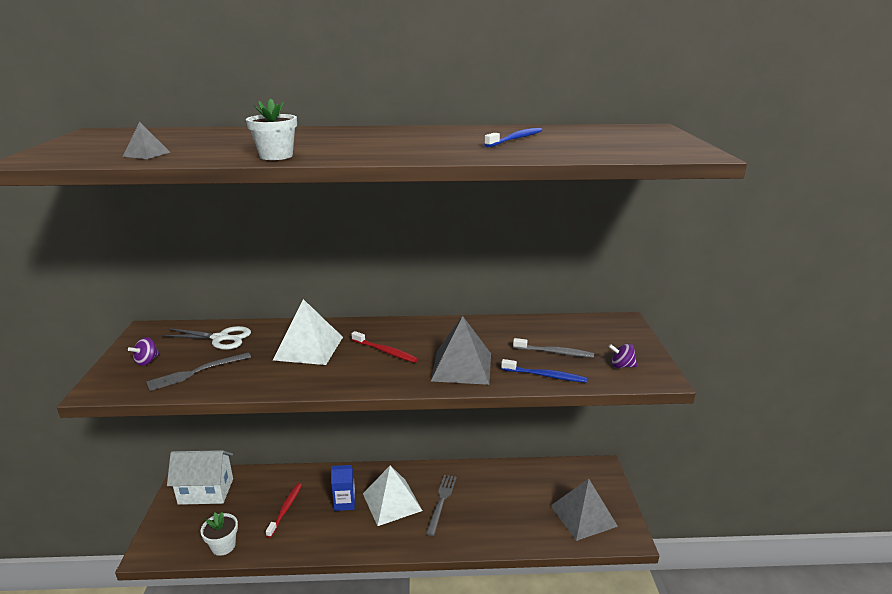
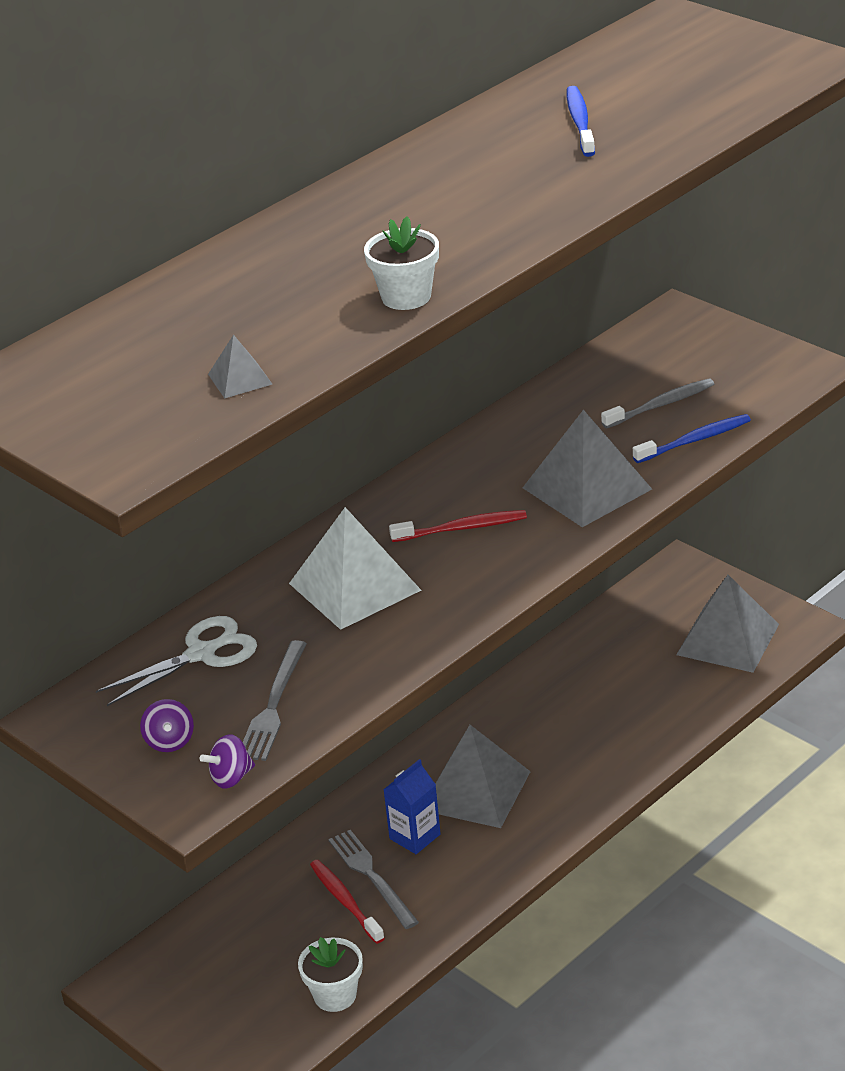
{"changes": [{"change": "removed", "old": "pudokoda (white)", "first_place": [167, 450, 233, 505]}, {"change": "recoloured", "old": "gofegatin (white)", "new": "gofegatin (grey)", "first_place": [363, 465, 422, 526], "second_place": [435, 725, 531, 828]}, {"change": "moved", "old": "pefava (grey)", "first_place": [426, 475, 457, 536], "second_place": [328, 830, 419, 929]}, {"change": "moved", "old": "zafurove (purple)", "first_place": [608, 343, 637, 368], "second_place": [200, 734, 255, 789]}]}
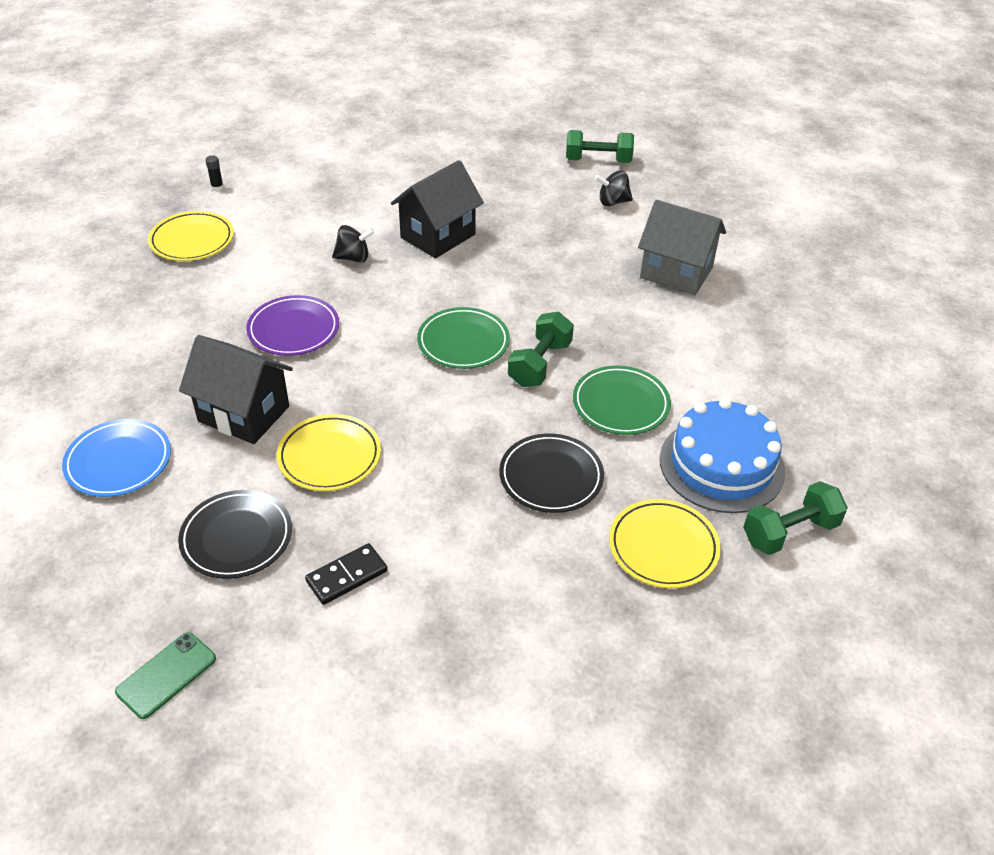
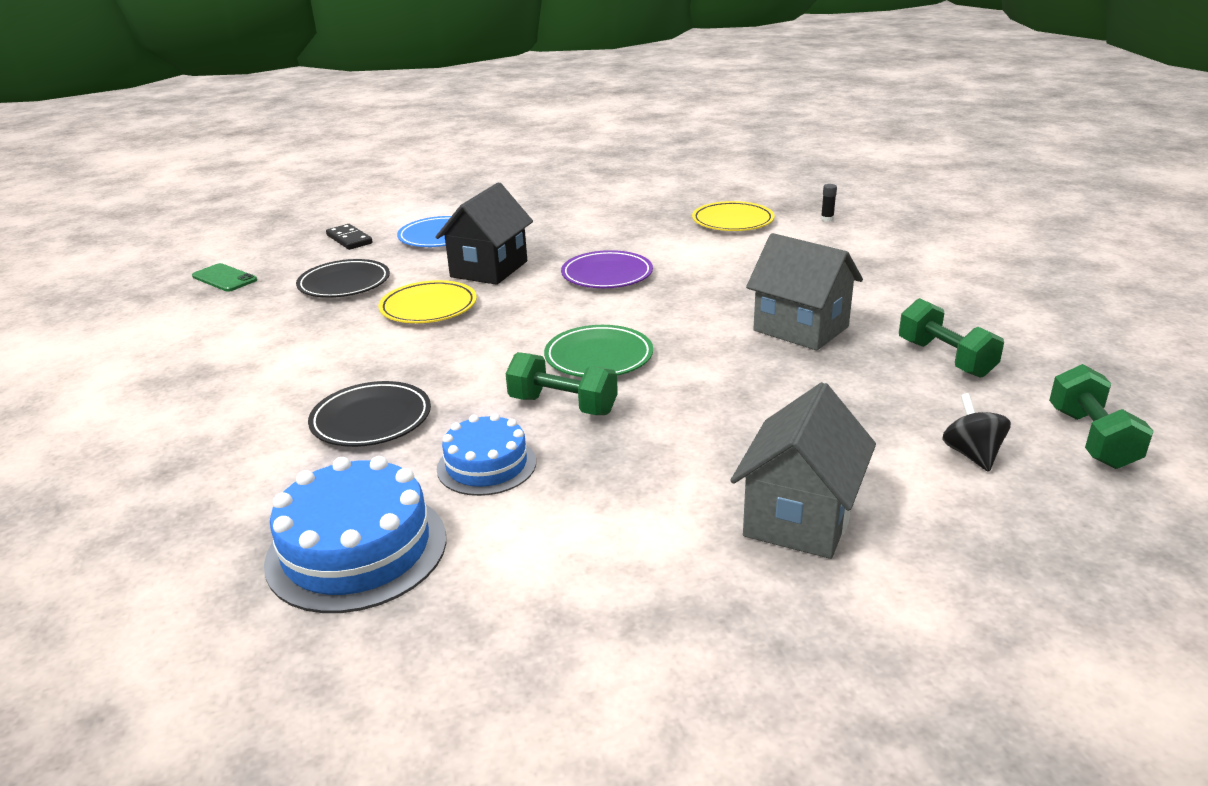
{"changes": [{"change": "moved", "old": "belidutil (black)", "first_place": [305, 543, 388, 605], "second_place": [326, 224, 373, 250]}, {"change": "removed", "old": "zafurove (black)", "first_place": [332, 225, 375, 263]}, {"change": "recoloured", "old": "pudokoda (black)", "new": "pudokoda (grey)", "first_place": [391, 160, 484, 258], "second_place": [746, 233, 863, 350]}, {"change": "replaced", "old": "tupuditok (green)", "new": "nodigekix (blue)", "first_place": [573, 366, 671, 435], "second_place": [437, 413, 536, 496]}, {"change": "removed", "old": "tupuditok (yellow)", "first_place": [609, 499, 721, 588]}, {"change": "moved", "old": "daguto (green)", "first_place": [743, 481, 848, 555], "second_place": [899, 298, 1004, 378]}]}
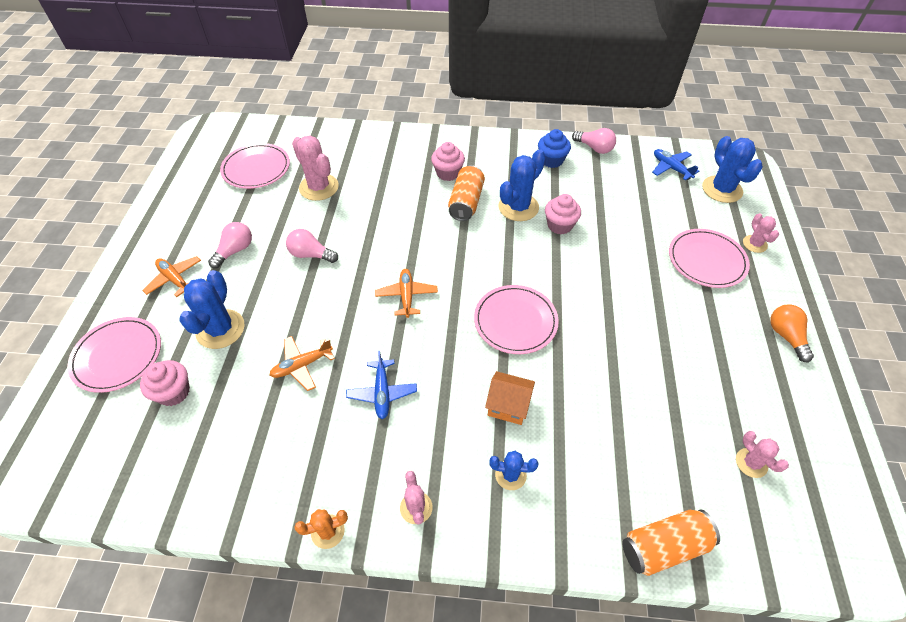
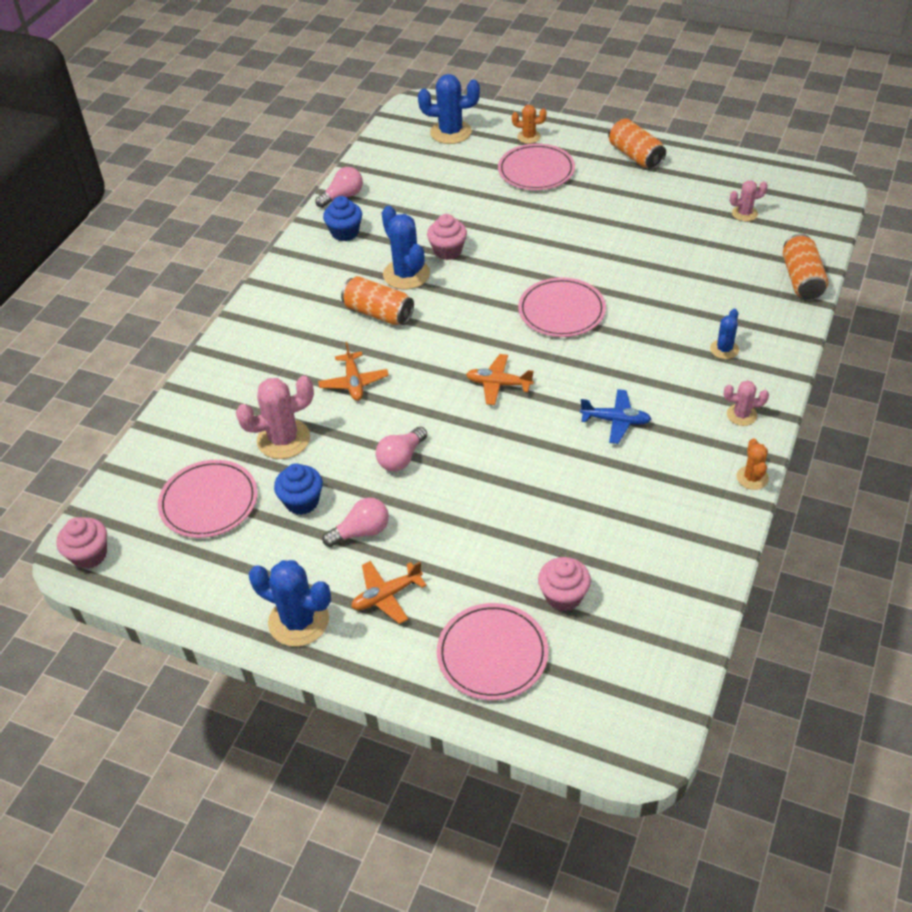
{"changes": [{"change": "moved", "old": "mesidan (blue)", "first_place": [179, 270, 245, 349], "second_place": [249, 560, 331, 647]}, {"change": "turned", "old": "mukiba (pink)", "first_place": [208, 222, 252, 268], "second_place": [322, 498, 389, 547], "degrees": 105}, {"change": "moved", "old": "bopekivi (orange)", "first_place": [270, 336, 335, 391], "second_place": [318, 342, 389, 401]}, {"change": "moved", "old": "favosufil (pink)", "first_place": [431, 142, 465, 181], "second_place": [56, 517, 107, 569]}, {"change": "removed", "old": "pudokoda (orange)", "first_place": [485, 371, 535, 425]}, {"change": "removed", "old": "bopekivi (blue)", "first_place": [652, 149, 699, 180]}, {"change": "recoloured", "old": "mesidan (pink)", "new": "mesidan (orange)", "first_place": [743, 213, 779, 253], "second_place": [512, 105, 547, 144]}, {"change": "replaced", "old": "mukiba (orange)", "new": "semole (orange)", "first_place": [770, 304, 814, 362], "second_place": [608, 118, 666, 169]}, {"change": "added", "new": "favosufil (blue)", "second_place": [274, 463, 323, 515]}]}
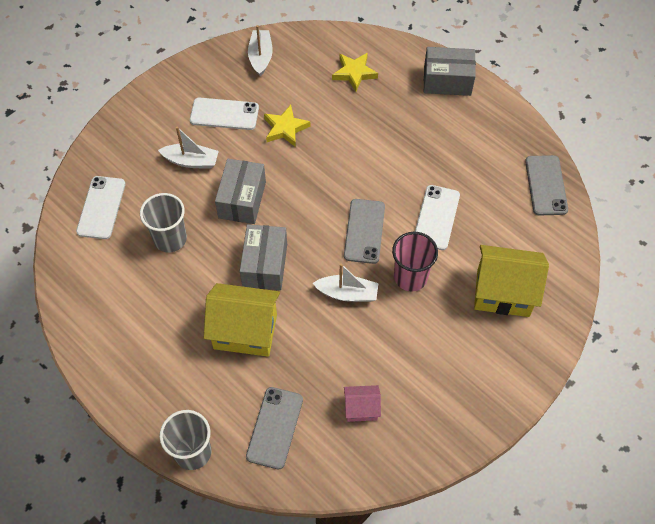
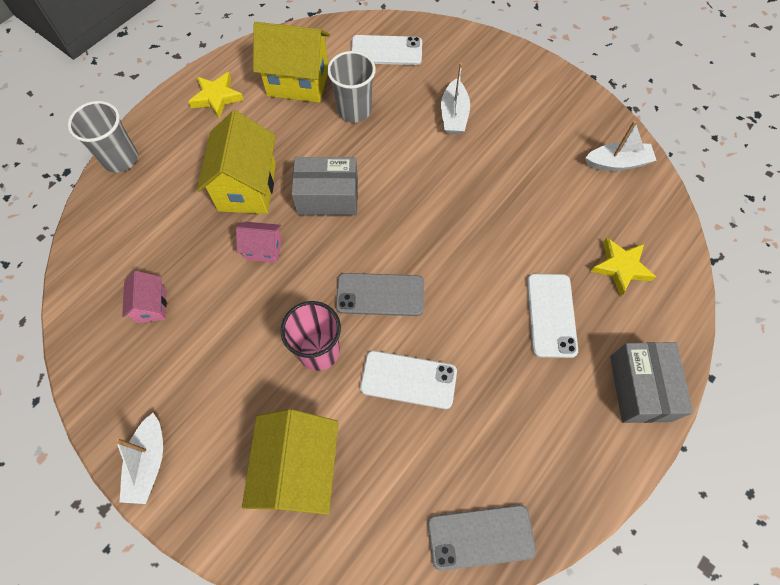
{"changes": [{"change": "moved", "old": "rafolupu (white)", "first_place": [190, 98, 259, 130], "second_place": [527, 274, 578, 358]}, {"change": "removed", "old": "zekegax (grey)", "first_place": [215, 159, 266, 224]}, {"change": "removed", "old": "rafolupu (grey)", "first_place": [246, 387, 303, 469]}, {"change": "moved", "old": "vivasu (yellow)", "first_place": [264, 105, 310, 147], "second_place": [188, 72, 244, 118]}, {"change": "moved", "old": "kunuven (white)", "first_place": [313, 264, 379, 302], "second_place": [115, 413, 163, 504]}, {"change": "added", "new": "pudokoda (pink)", "second_place": [236, 222, 282, 263]}, {"change": "added", "new": "pudokoda (yellow)", "second_place": [253, 22, 330, 103]}]}
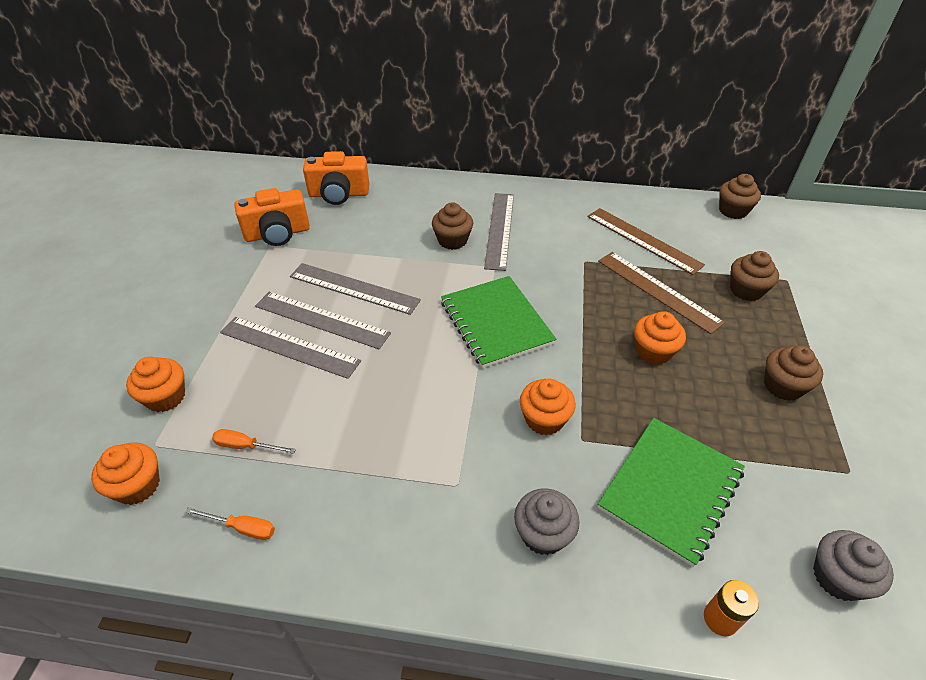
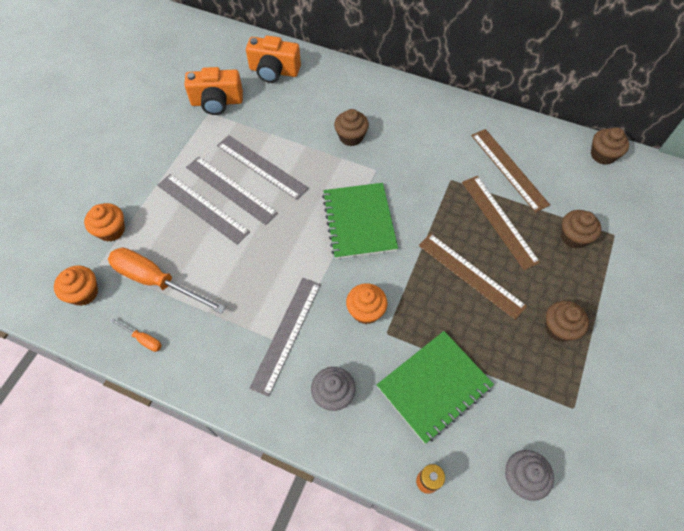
{"changes": [{"change": "resized", "old": "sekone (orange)", "first_place": [212, 429, 296, 454], "second_place": [108, 248, 226, 314], "factor": 2.2}, {"change": "moved", "old": "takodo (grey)", "first_place": [484, 193, 514, 271], "second_place": [249, 278, 321, 397]}, {"change": "replaced", "old": "favosufil (orange)", "new": "takodo (brown)", "first_place": [634, 311, 686, 365], "second_place": [418, 233, 527, 320]}]}
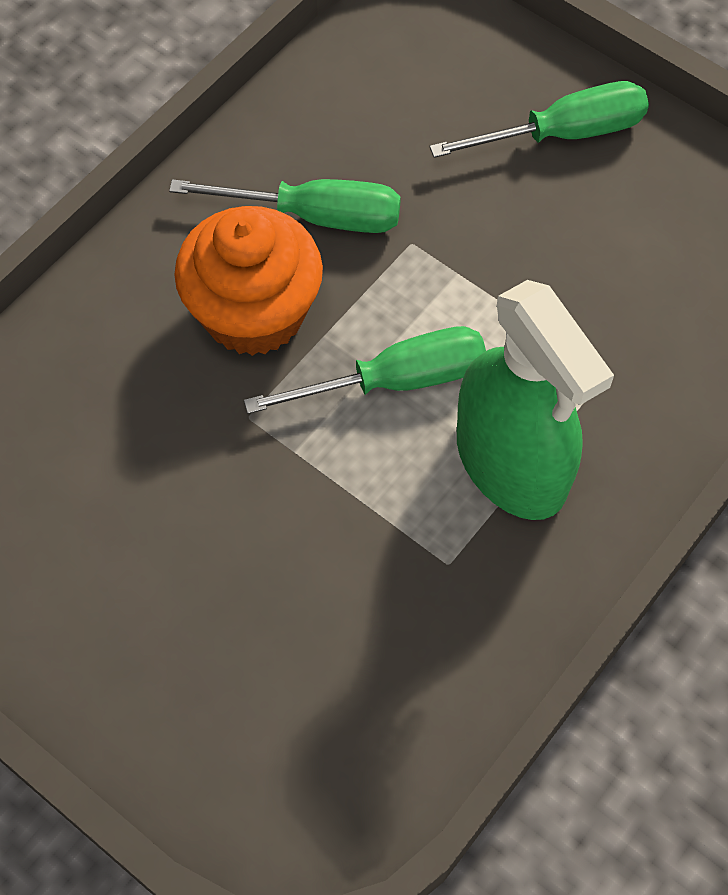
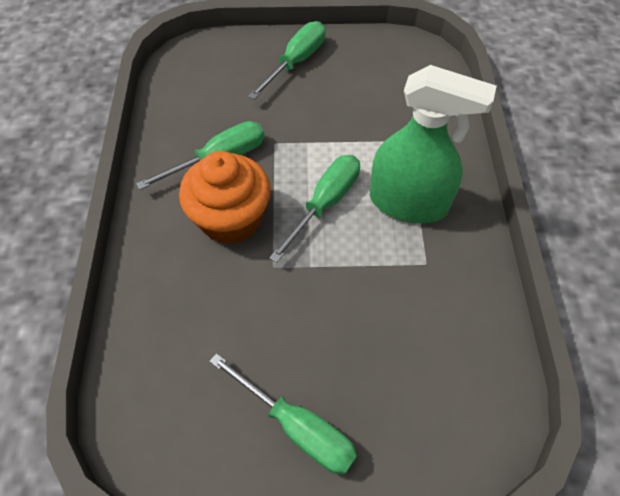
{"changes": [{"change": "added", "new": "sekone (green)", "second_place": [209, 353, 357, 474]}]}
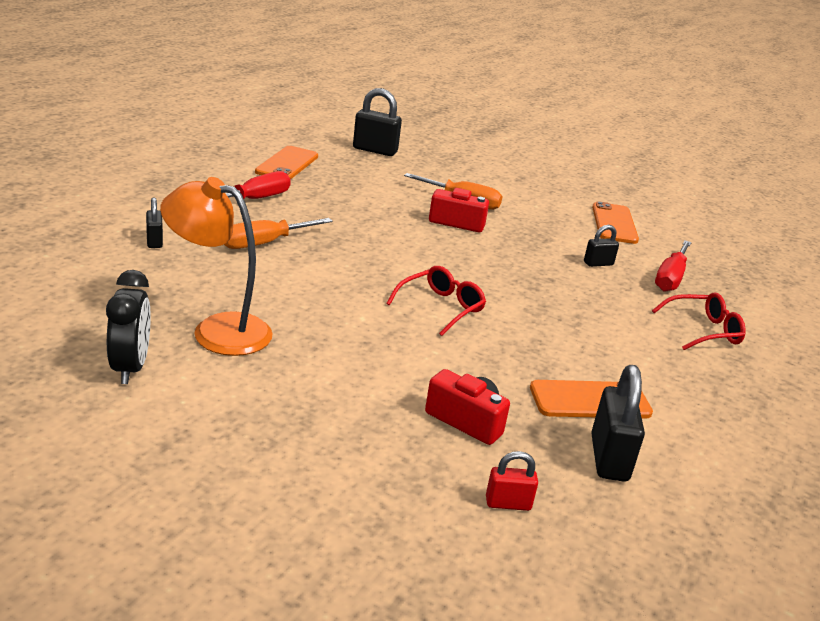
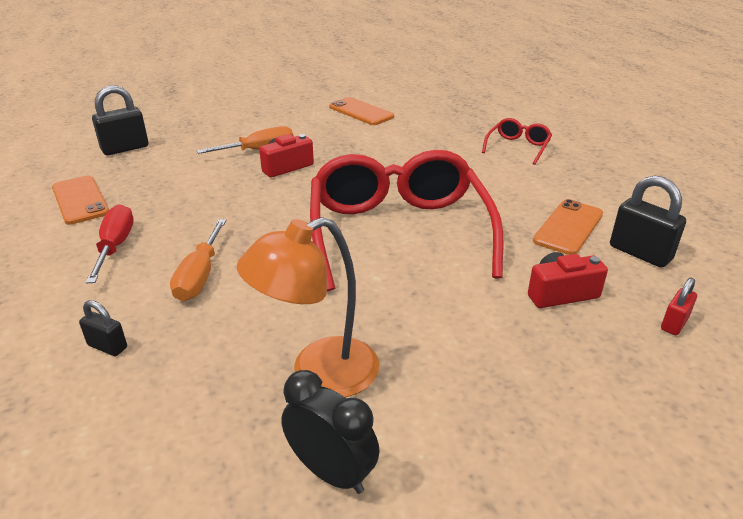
{"changes": [{"change": "resized", "old": "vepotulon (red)", "first_place": [386, 266, 486, 336], "second_place": [310, 150, 503, 291], "factor": 2.34}, {"change": "removed", "old": "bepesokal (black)", "first_place": [584, 225, 619, 267]}, {"change": "removed", "old": "sekone (red)", "first_place": [655, 240, 692, 291]}]}
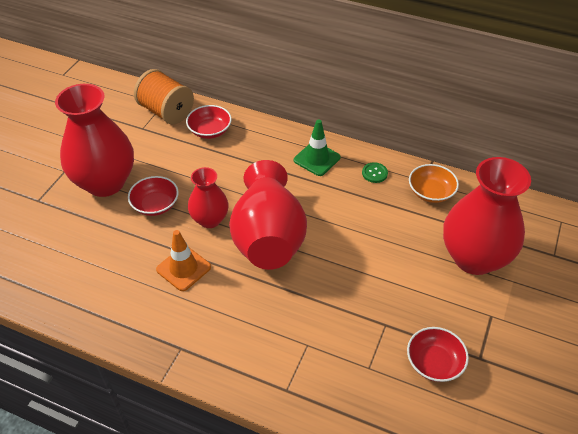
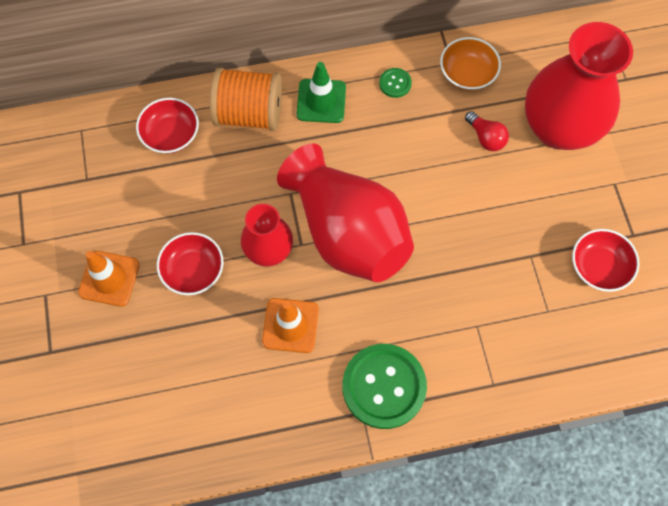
{"changes": [{"change": "replaced", "old": "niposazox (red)", "new": "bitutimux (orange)", "first_place": [55, 84, 134, 197], "second_place": [78, 251, 140, 307]}, {"change": "moved", "old": "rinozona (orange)", "first_place": [134, 69, 194, 124], "second_place": [210, 68, 282, 131]}, {"change": "added", "new": "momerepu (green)", "second_place": [342, 344, 427, 429]}, {"change": "added", "new": "mukiba (red)", "second_place": [465, 111, 509, 151]}]}
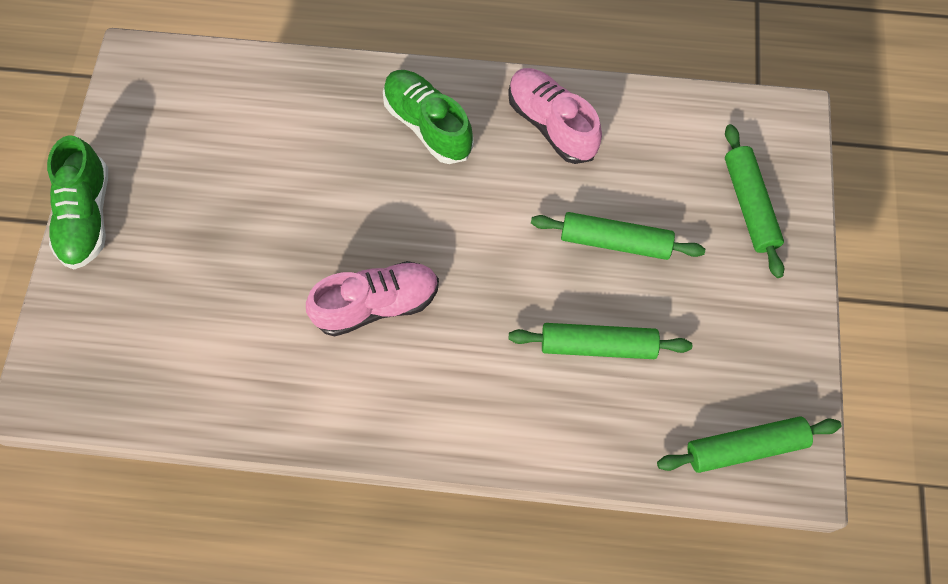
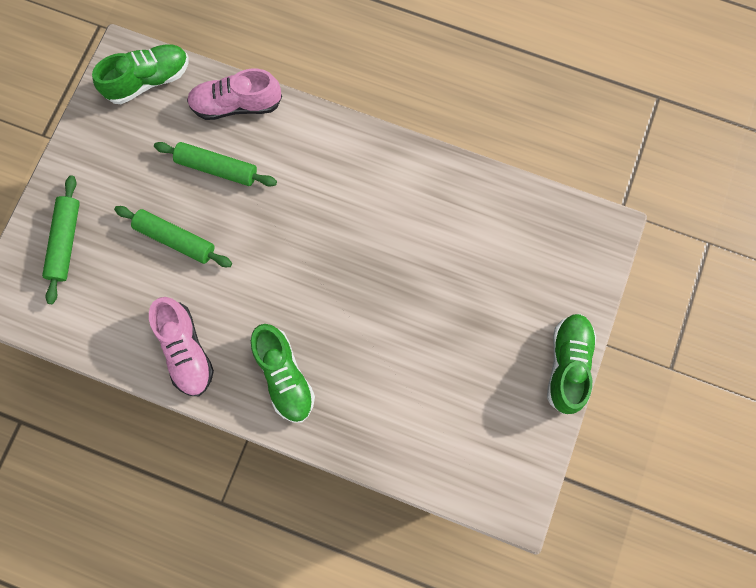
{"changes": [{"change": "moved", "old": "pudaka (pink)", "first_place": [306, 261, 439, 337], "second_place": [187, 69, 282, 120]}, {"change": "replaced", "old": "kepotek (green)", "new": "pudaka (green)", "first_place": [657, 416, 841, 473], "second_place": [92, 44, 189, 104]}]}
